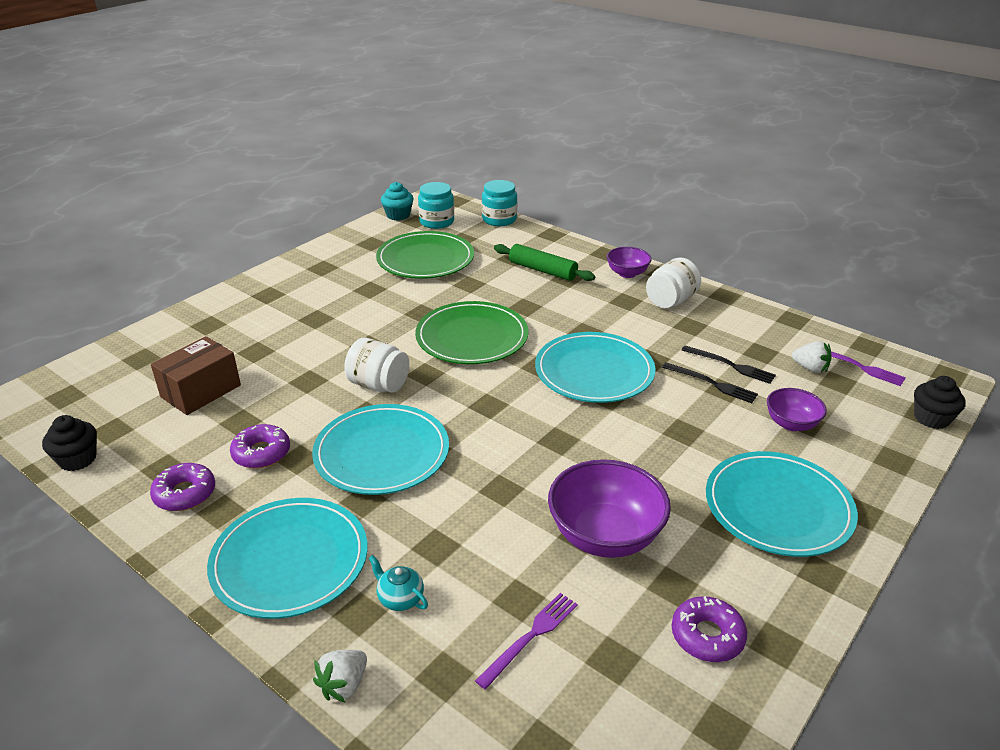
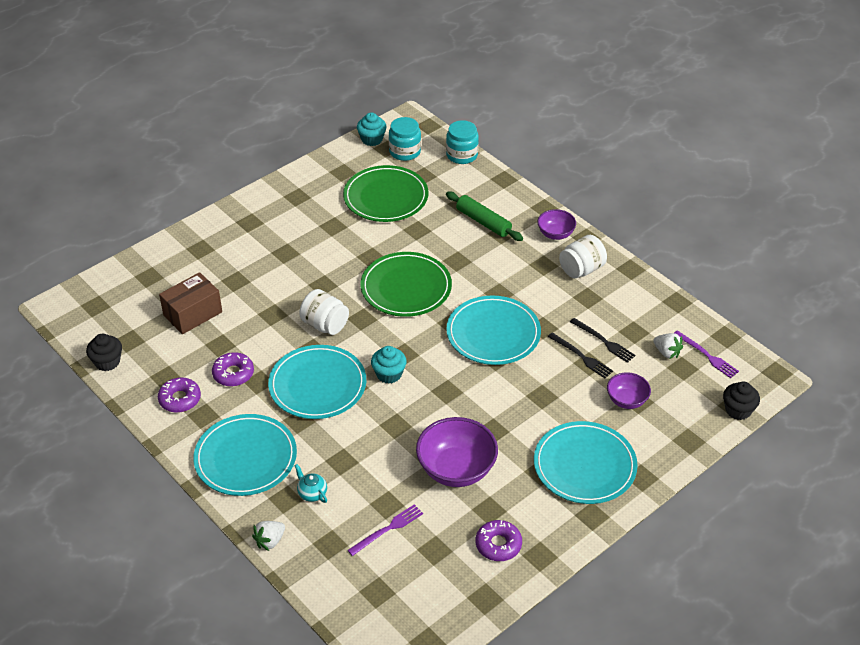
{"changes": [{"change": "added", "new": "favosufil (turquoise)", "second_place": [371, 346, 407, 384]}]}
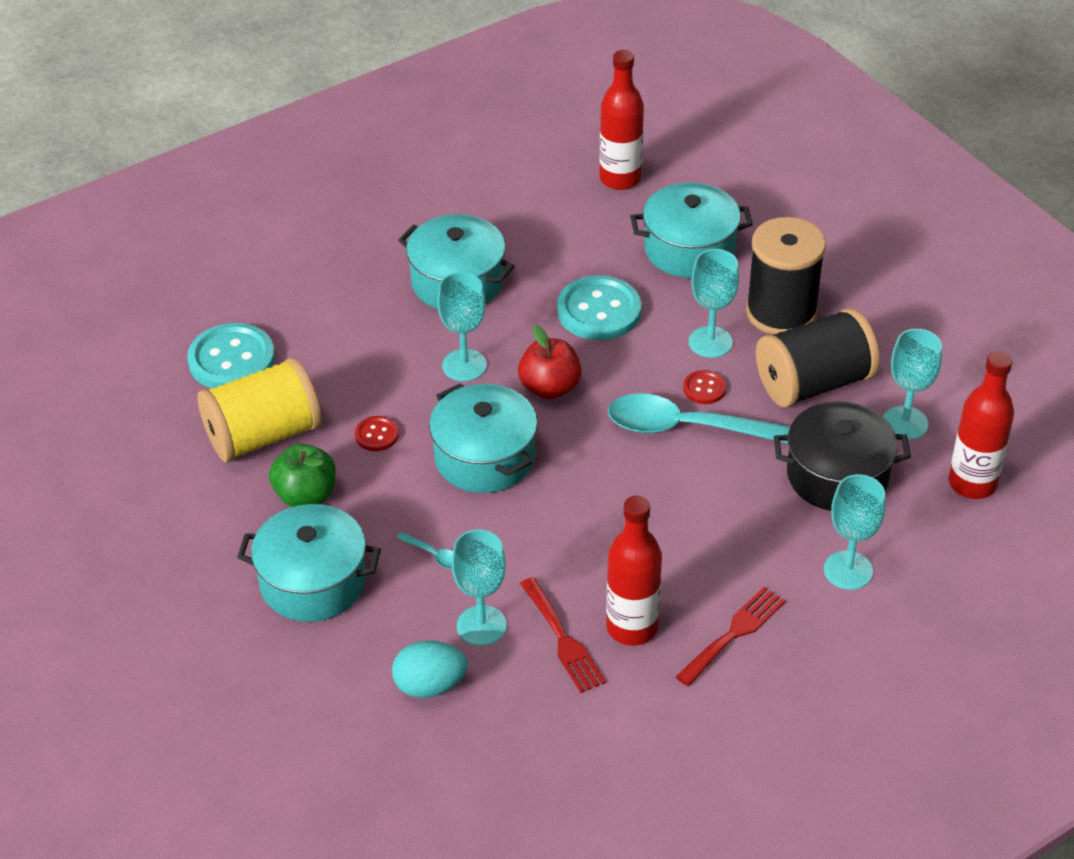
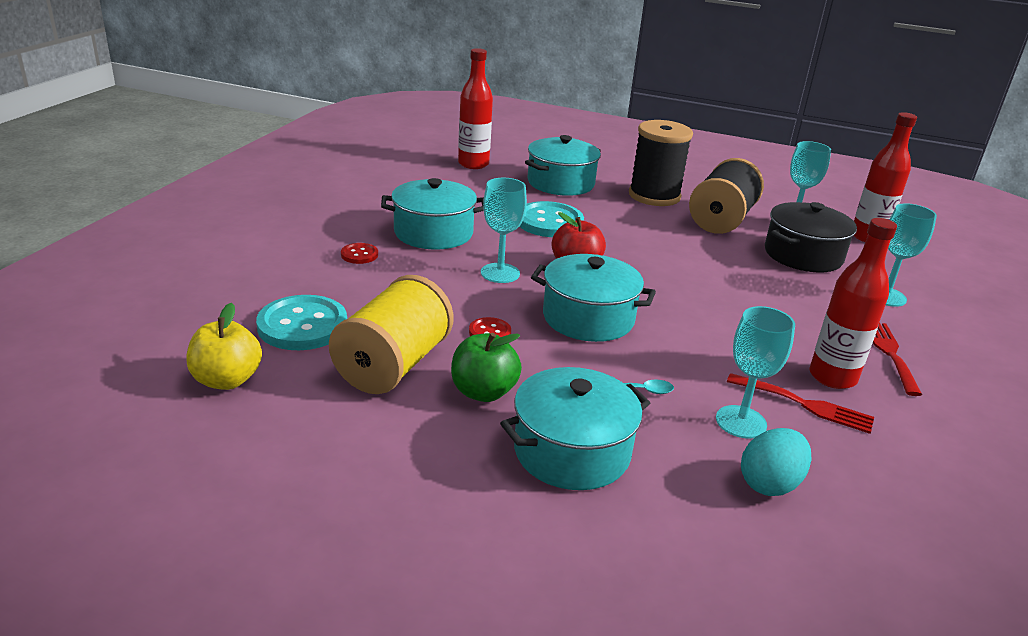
{"changes": [{"change": "removed", "old": "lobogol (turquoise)", "first_place": [608, 393, 790, 443]}, {"change": "moved", "old": "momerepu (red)", "first_place": [683, 370, 726, 404], "second_place": [341, 243, 378, 264]}, {"change": "removed", "old": "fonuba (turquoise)", "first_place": [689, 249, 739, 358]}, {"change": "added", "new": "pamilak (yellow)", "second_place": [186, 303, 262, 390]}]}
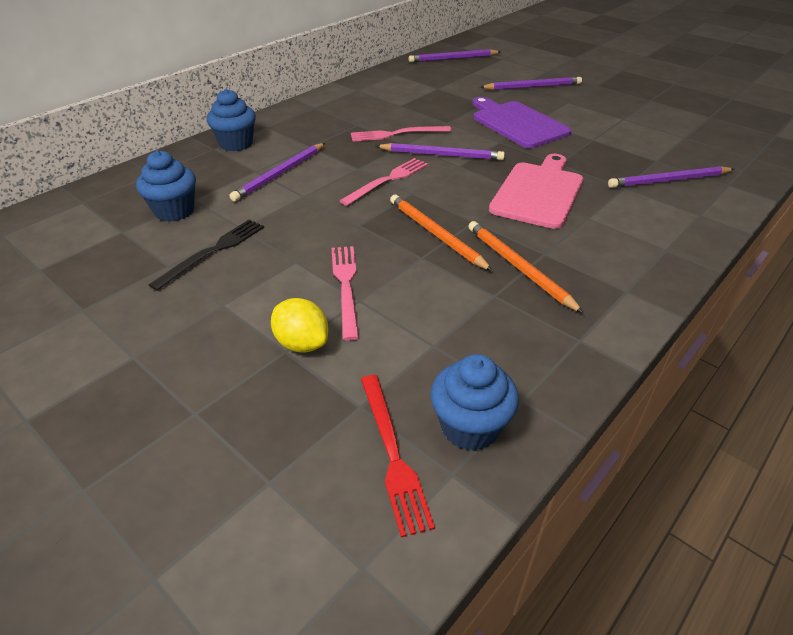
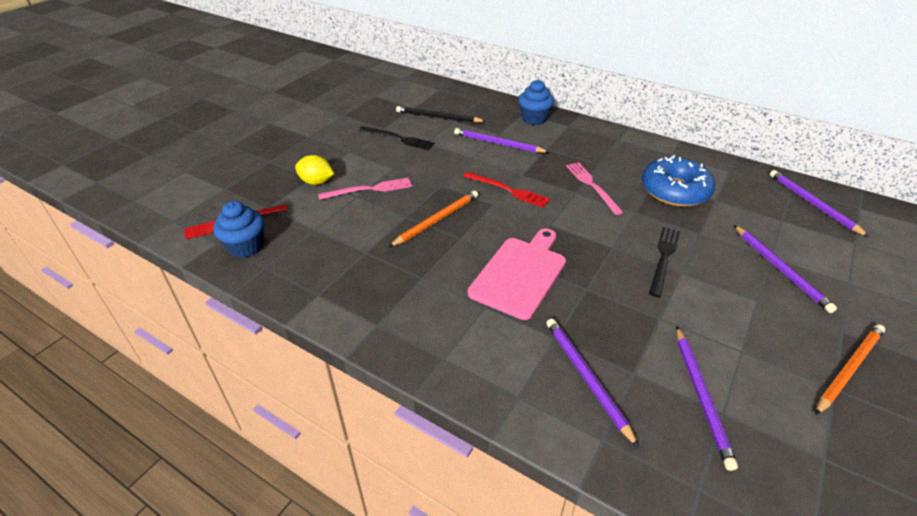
{"changes": [{"change": "replaced", "old": "favosufil (blue)", "new": "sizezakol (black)", "first_place": [136, 150, 196, 222], "second_place": [396, 106, 486, 123]}, {"change": "turned", "old": "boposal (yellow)", "first_place": [271, 298, 328, 353], "second_place": [295, 155, 334, 185], "degrees": 75}, {"change": "recoloured", "old": "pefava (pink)", "new": "pefava (red)", "first_place": [340, 158, 428, 206], "second_place": [463, 172, 550, 208]}, {"change": "moved", "old": "sizezakol (purple)", "first_place": [376, 143, 505, 160], "second_place": [676, 326, 738, 471]}, {"change": "moved", "old": "sizezakol (orange)", "first_place": [468, 221, 584, 313], "second_place": [815, 324, 885, 415]}, {"change": "replaced", "old": "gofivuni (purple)", "new": "pefava (black)", "first_place": [472, 97, 571, 148], "second_place": [649, 227, 680, 298]}, {"change": "turned", "old": "gofivuni (pink)", "first_place": [489, 154, 583, 229], "second_place": [468, 228, 566, 320], "degrees": -75}, {"change": "added", "new": "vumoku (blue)", "second_place": [642, 155, 715, 207]}]}
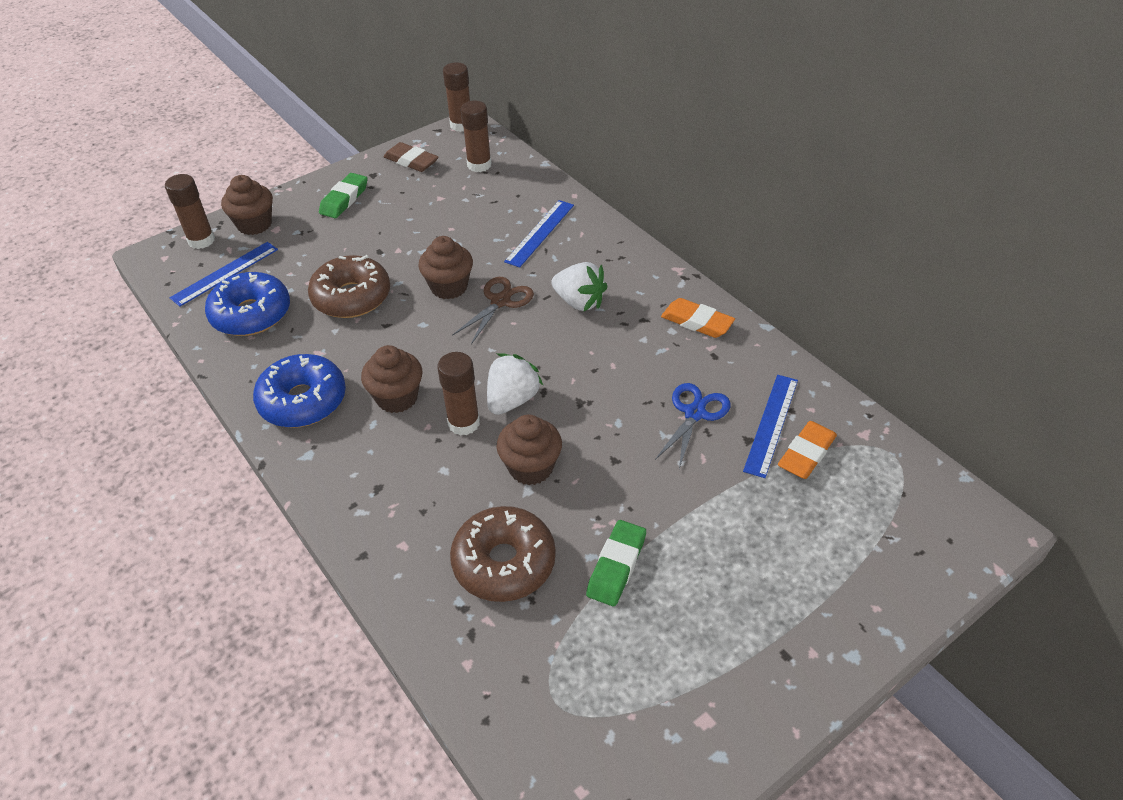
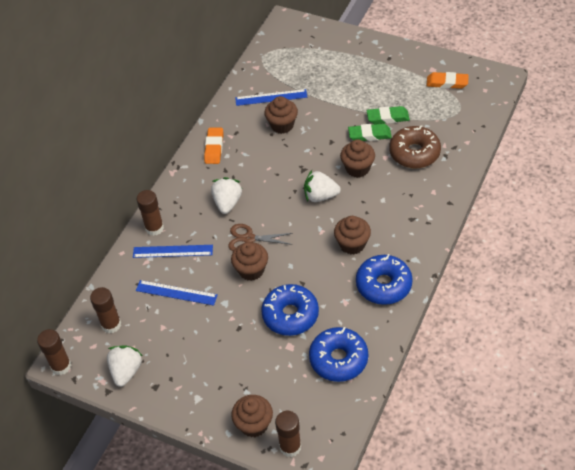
{"changes": [{"change": "moved", "old": "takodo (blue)", "first_place": [170, 242, 278, 306], "second_place": [136, 280, 218, 306]}, {"change": "recoloured", "old": "vumoku (brown)", "new": "vumoku (blue)", "first_place": [308, 255, 390, 318], "second_place": [261, 284, 319, 336]}, {"change": "moved", "old": "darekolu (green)", "first_place": [319, 173, 368, 218], "second_place": [348, 124, 392, 141]}, {"change": "replaced", "old": "darekolu (brown)", "new": "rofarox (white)", "first_place": [384, 142, 438, 172], "second_place": [107, 345, 143, 387]}, {"change": "moved", "old": "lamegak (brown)", "first_place": [437, 352, 480, 436], "second_place": [137, 190, 164, 236]}, {"change": "replaced", "old": "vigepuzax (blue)", "new": "favosufil (brown)", "first_place": [655, 383, 730, 469], "second_place": [264, 96, 298, 134]}, {"change": "moved", "old": "darekolu (orange)", "first_place": [778, 421, 837, 479], "second_place": [426, 72, 469, 89]}]}
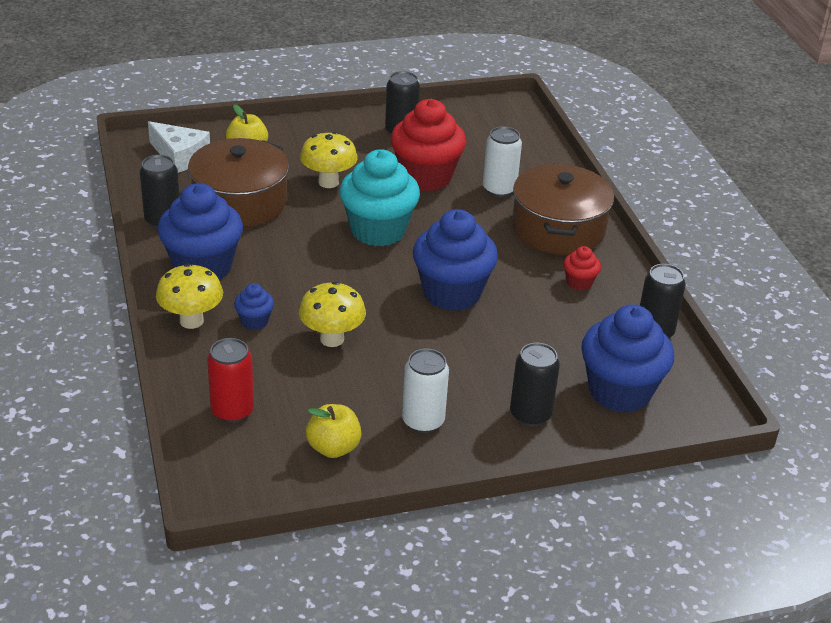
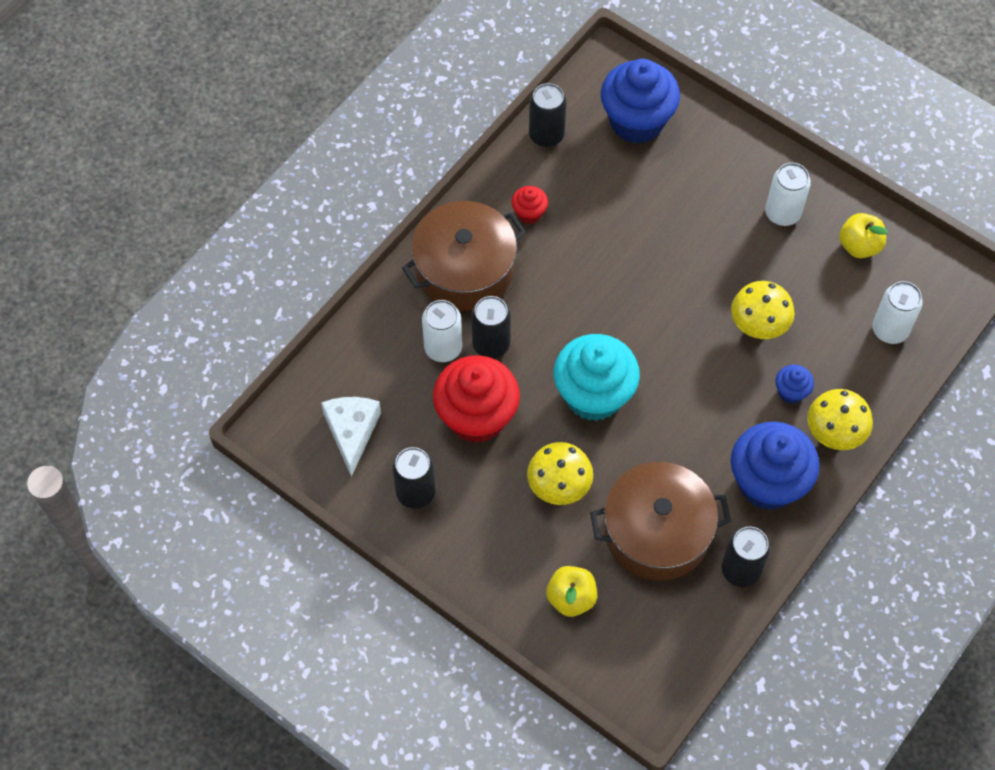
{"changes": [{"change": "moved", "old": "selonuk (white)", "first_place": [148, 121, 210, 173], "second_place": [321, 397, 381, 477]}, {"change": "recoloured", "old": "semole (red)", "new": "semole (white)", "first_place": [207, 338, 254, 423], "second_place": [872, 281, 923, 344]}, {"change": "removed", "old": "favosufil (blue)", "first_place": [413, 209, 498, 311]}, {"change": "moved", "old": "semole (black)", "first_place": [510, 343, 560, 426], "second_place": [472, 296, 511, 358]}]}
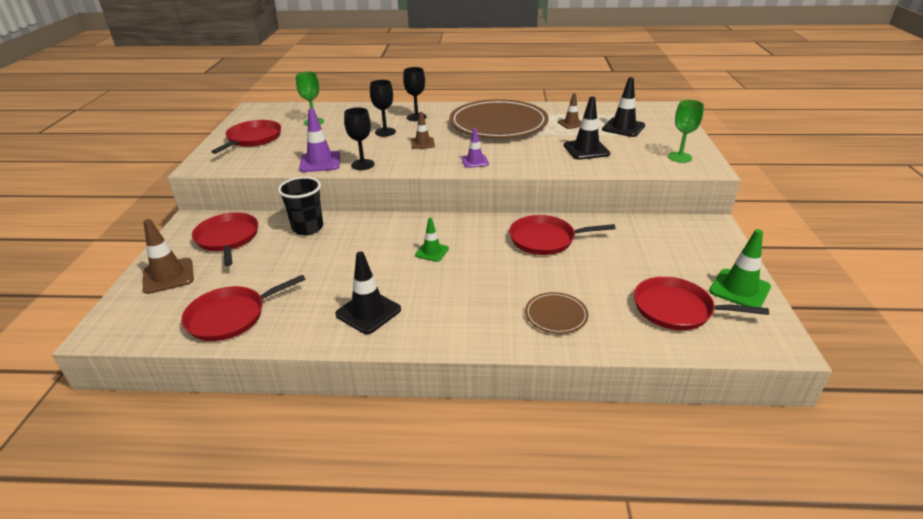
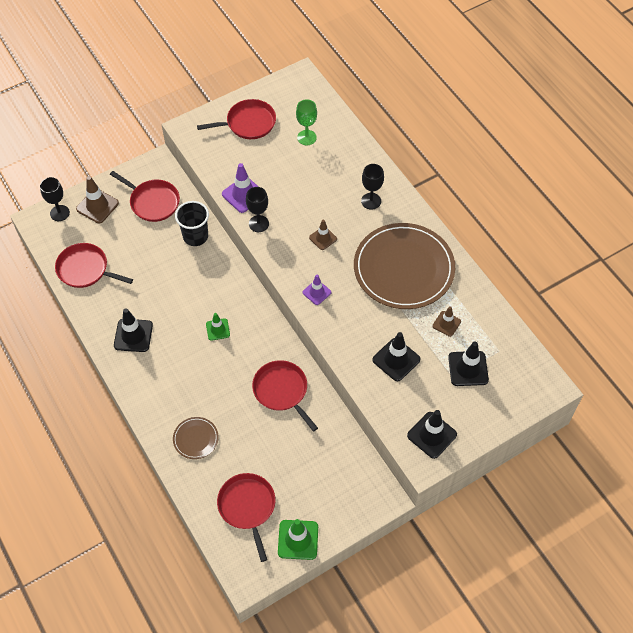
{"changes": [{"change": "turned", "old": "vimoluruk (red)", "first_place": [192, 213, 258, 266], "second_place": [110, 171, 180, 222], "degrees": 90}, {"change": "moved", "old": "fonuba (black)", "first_place": [370, 80, 396, 137], "second_place": [40, 177, 70, 221]}, {"change": "replaced", "old": "fonuba (green)", "new": "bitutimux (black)", "first_place": [668, 100, 704, 163], "second_place": [407, 410, 457, 459]}]}
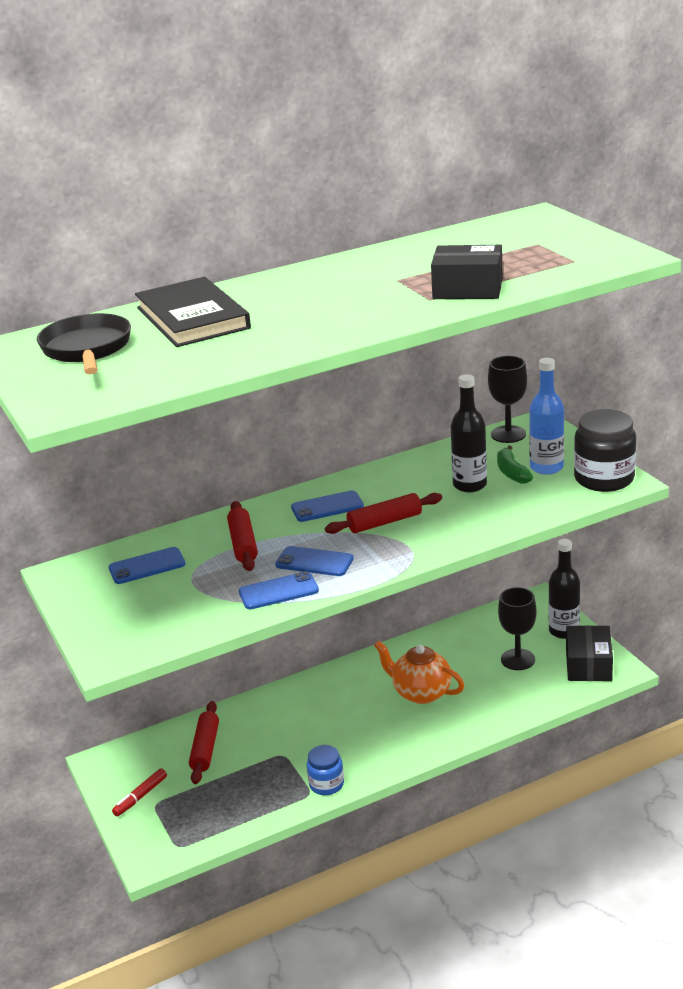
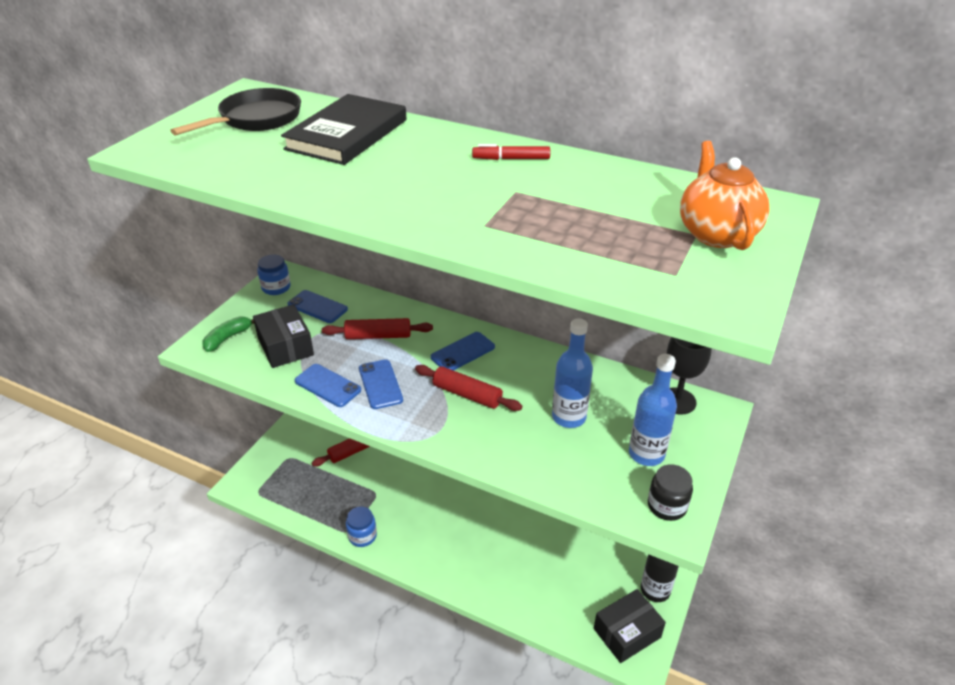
{"changes": [{"change": "moved", "old": "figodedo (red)", "first_place": [112, 768, 167, 816], "second_place": [472, 144, 550, 160]}, {"change": "turned", "old": "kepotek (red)", "first_place": [227, 501, 258, 571], "second_place": [322, 318, 433, 339], "degrees": 45}, {"change": "turned", "old": "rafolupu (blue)", "first_place": [291, 490, 364, 522], "second_place": [431, 332, 495, 371], "degrees": -75}, {"change": "moved", "old": "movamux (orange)", "first_place": [374, 641, 464, 704], "second_place": [680, 141, 770, 250]}, {"change": "moved", "old": "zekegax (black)", "first_place": [431, 245, 503, 299], "second_place": [253, 304, 314, 368]}, {"change": "recoloured", "old": "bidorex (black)", "new": "bidorex (blue)", "first_place": [451, 374, 487, 492], "second_place": [552, 318, 593, 428]}, {"change": "moved", "old": "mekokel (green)", "first_place": [497, 446, 533, 484], "second_place": [202, 316, 254, 352]}, {"change": "removed", "old": "fonuba (black)", "first_place": [498, 587, 537, 670]}, {"change": "resized", "old": "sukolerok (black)", "first_place": [574, 409, 636, 492], "second_place": [648, 464, 693, 521], "factor": 0.59}, {"change": "added", "new": "sukolerok (blue)", "second_place": [257, 255, 291, 295]}]}
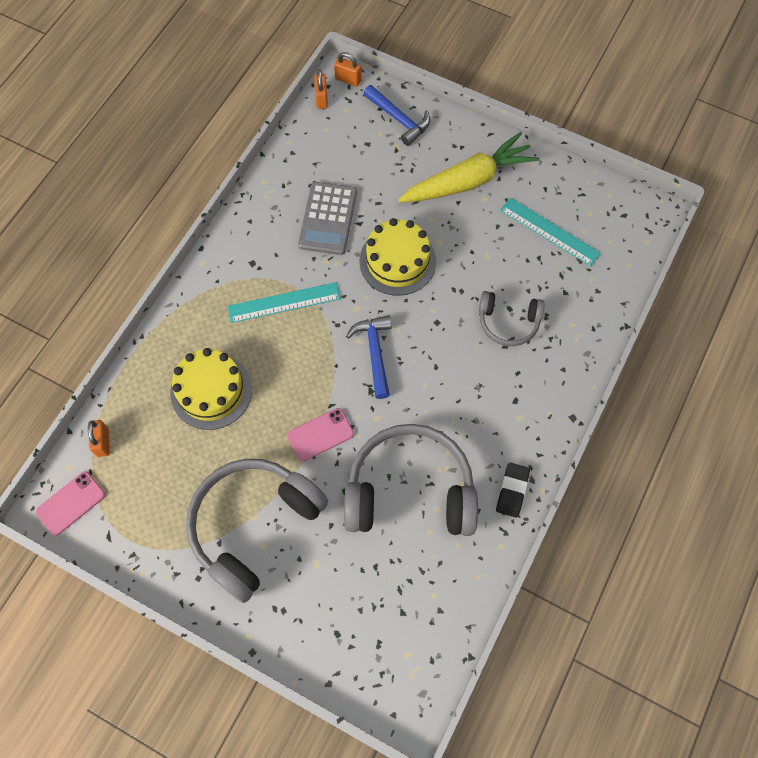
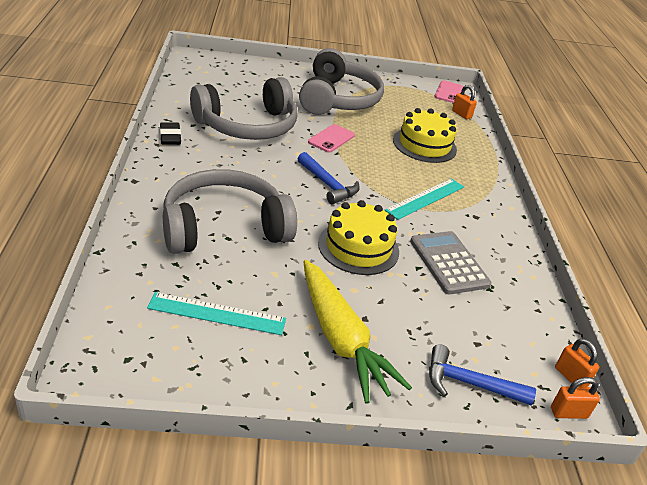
{"changes": [{"change": "turned", "old": "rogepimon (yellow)", "first_place": [398, 132, 539, 202], "second_place": [303, 260, 412, 404], "degrees": -60}, {"change": "resized", "old": "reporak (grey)", "first_place": [479, 291, 545, 346], "second_place": [163, 169, 297, 254], "factor": 1.89}]}
